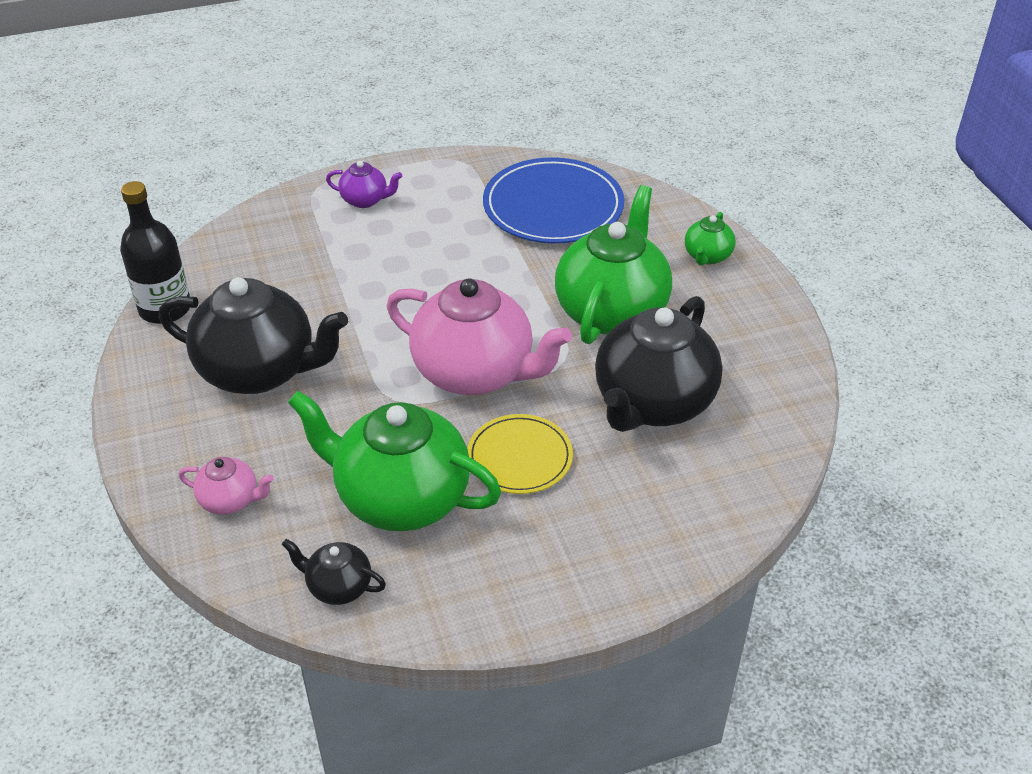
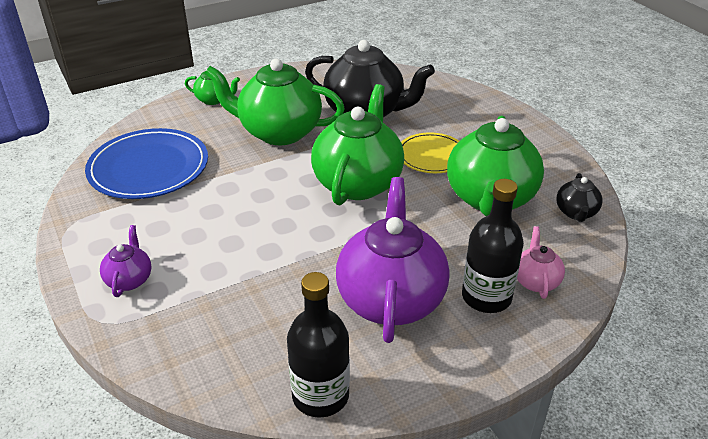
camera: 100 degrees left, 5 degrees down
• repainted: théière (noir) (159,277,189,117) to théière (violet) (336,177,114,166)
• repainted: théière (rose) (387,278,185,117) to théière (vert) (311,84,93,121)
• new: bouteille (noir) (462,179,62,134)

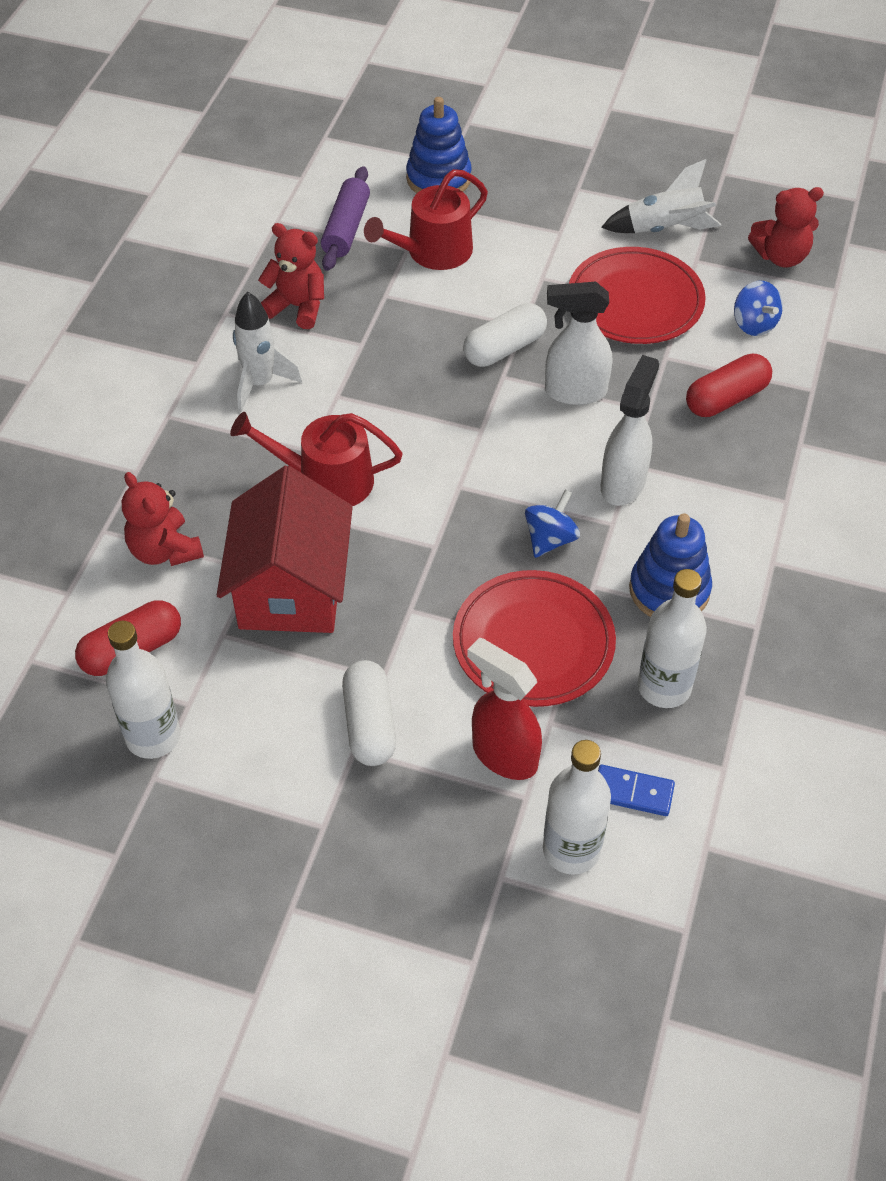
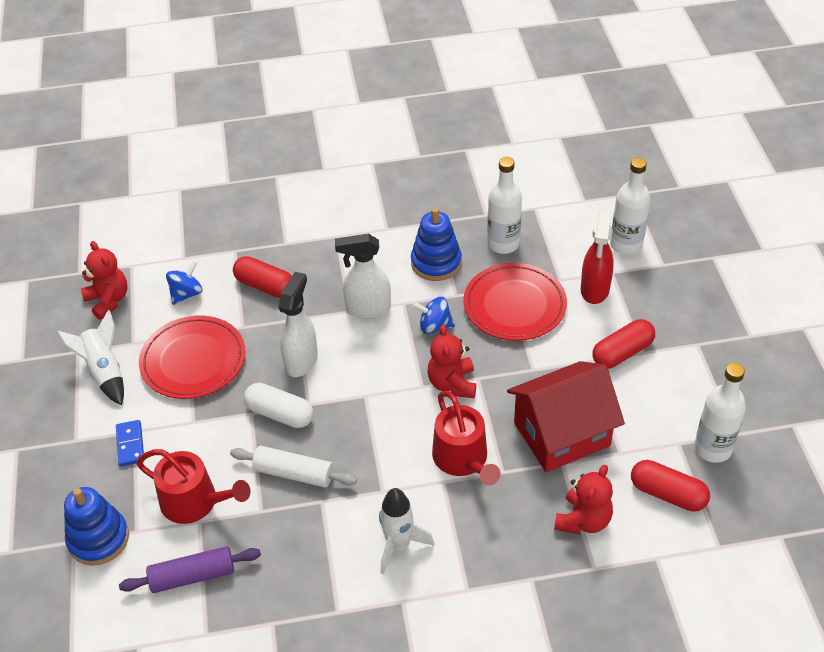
camera: 115 degrees left, 5 degrees down
• shifted: ours en peluche (rouge) (258,223,66,106) to (428,324,48,74)
• repainted: gélule (blanc) (342,660,54,106) to gélule (rouge) (592,319,63,49)
• rotated: vaporisateur (blanc) (545,282,67,123) = (278,272,40,105) 135 degrees counterclockwise
• shifted: domino (bleu) (598,765,77,51) to (116,420,28,46)
• new: rouleau à pâtisserie (blanc) (230,446,127,42)

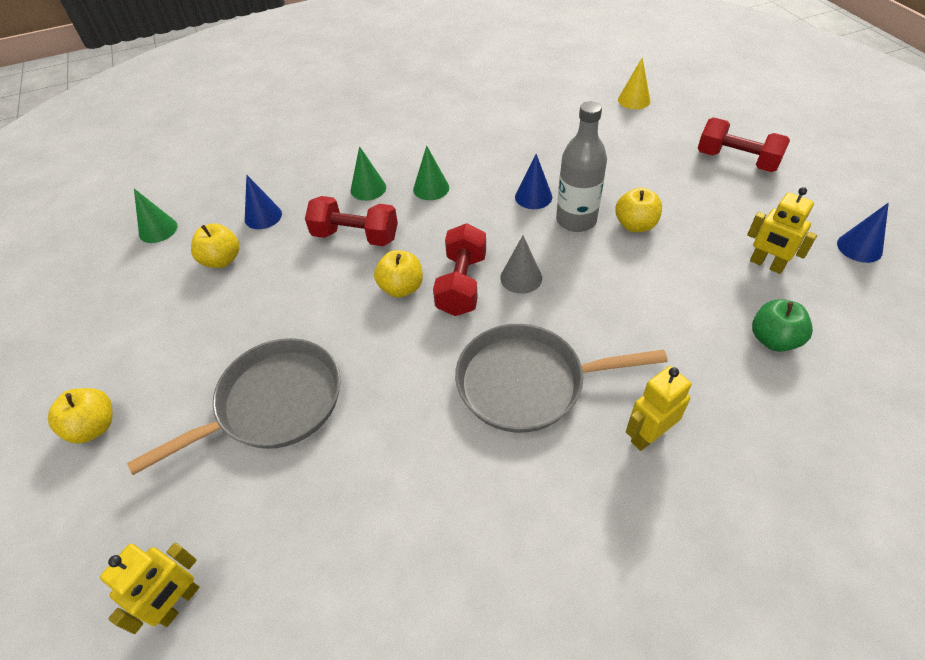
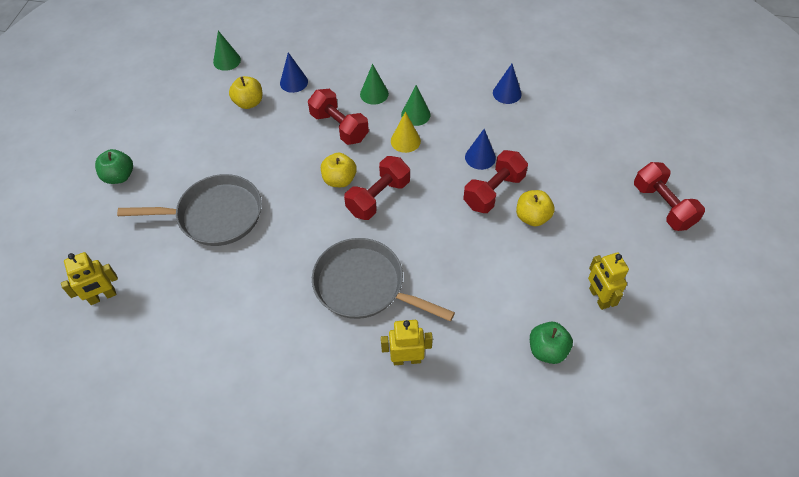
camera: 30 degrees right, 5 degrees up
• repainted: pomme (jaune) (48,388,64,56) to pomme (vert) (95,149,38,35)
• gone: cône (gris) (500,236,42,58)
• swapped: bouteille (gris) (556,101,51,131) to haltère (rouge) (463,150,65,63)
• shifted: cône (jaune) (618,58,33,51) to (391,112,30,41)
• shifted: cône (bleu) (837,203,52,60) to (493,64,29,40)

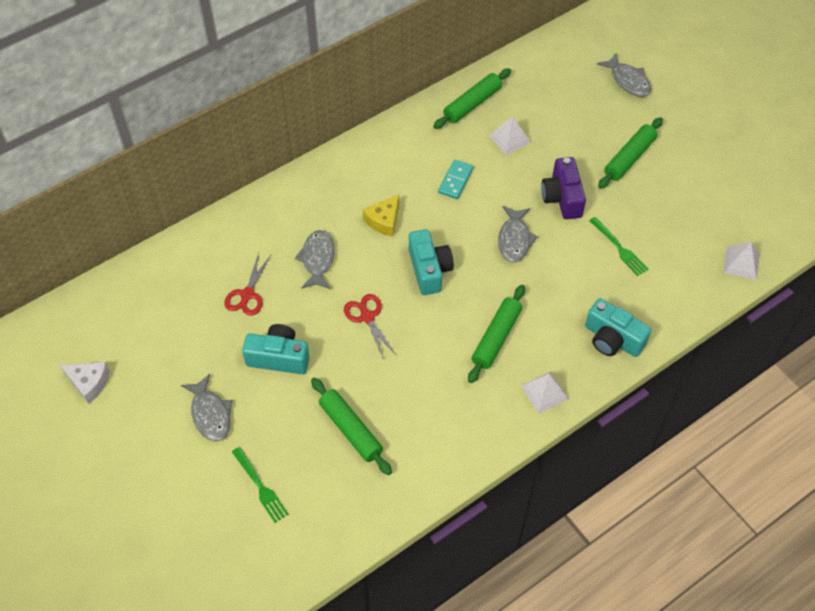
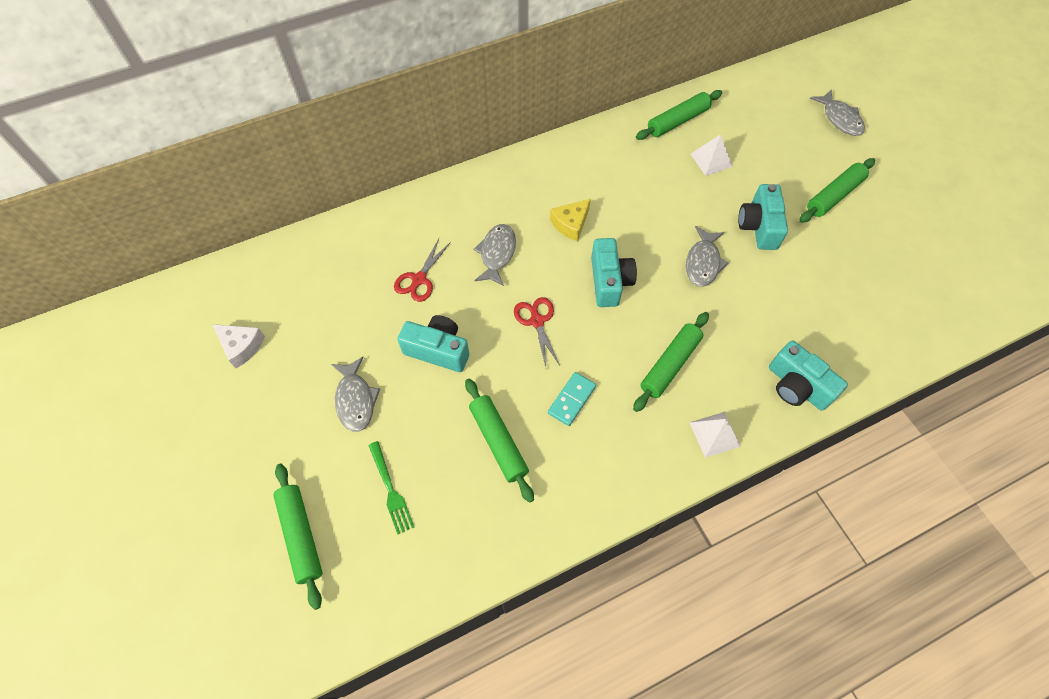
camera: 10 degrees right, 5 degrees up
• shifted: domino (turquoise) (438,160,36,39) to (548,372,48,54)
• repainted: appareil photo (violet) (541,157,45,62) to appareil photo (turquoise) (738,184,50,66)
• gone: fourchette (vert) (589,217,59,59)
• gone: pyramide (blanc) (723,242,37,38)
• new: rouleau à pâtisserie (vert) (273,464,50,146)

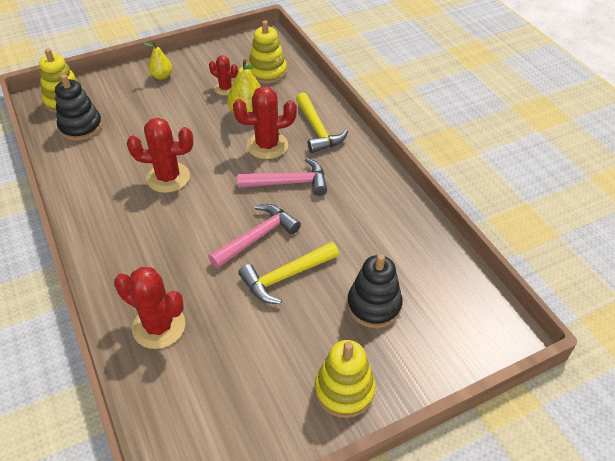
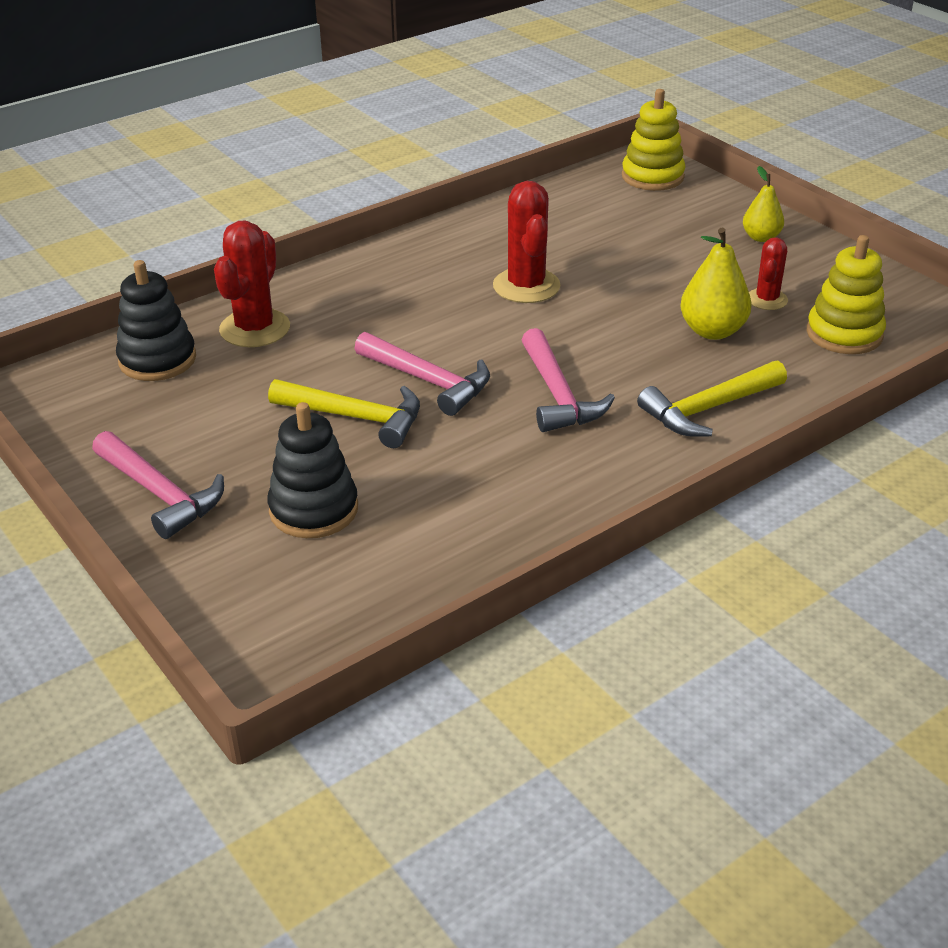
camera: 80 degrees right, 10 degrees down
• shifted: jouet à empiler (noir) (55,74,48,67) to (116,260,80,121)
• gone: cactus (rouge) (233,86,64,73)
• rotated: marteau (jaune) (239,242,100,62) = (268,379,152,69) 150 degrees clockwise
• swapped: jouet à empiler (jaune) (315,340,61,78) to marteau (rose) (92,431,132,108)

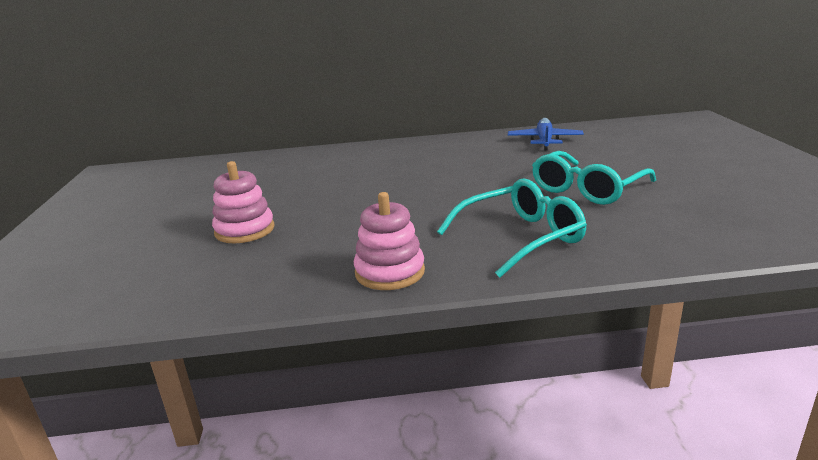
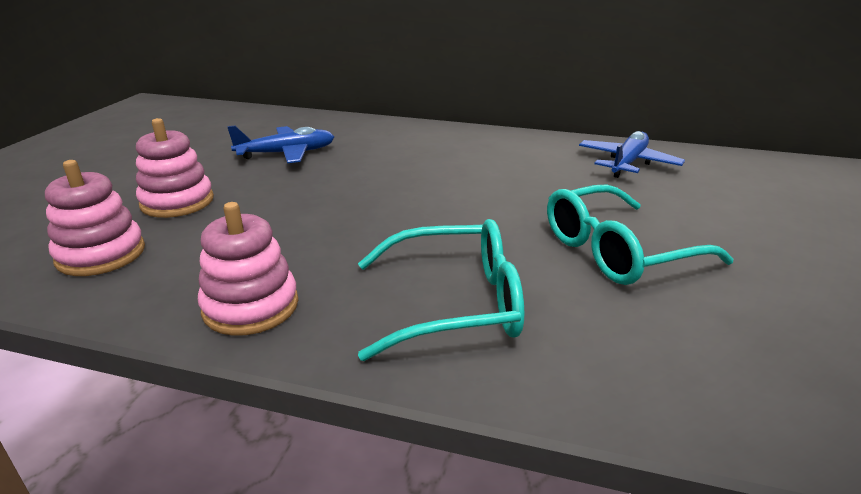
camera: 20 degrees right, 5 degrees up
• new: jouet à empiler (rose) (45,160,100,116)
• new: avion (bleu) (227,126,107,37)

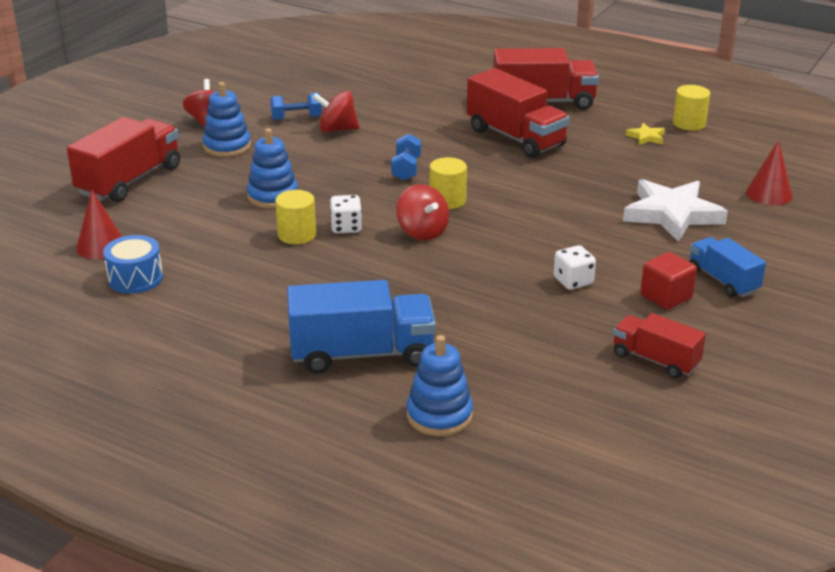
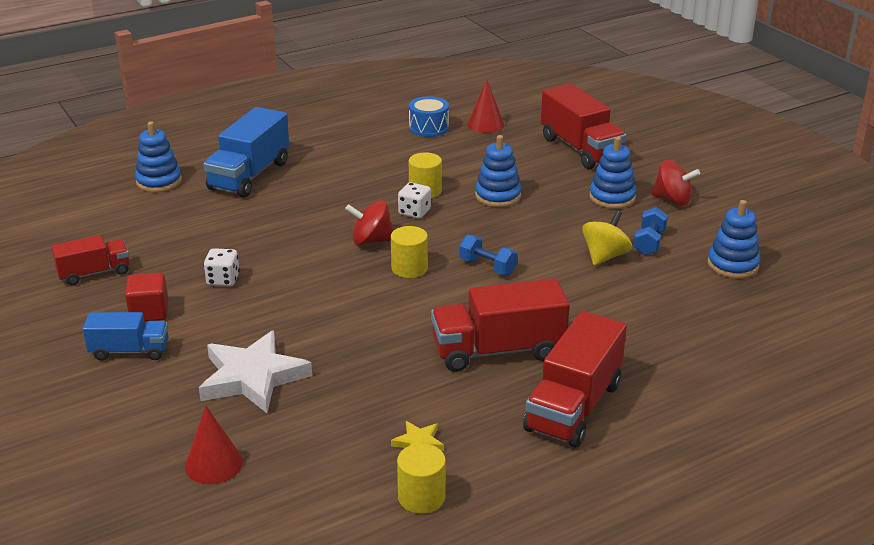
camera: 120 degrees right, 0 degrees up
• repainted: toupie (rouge) (312,91,47,41) to toupie (jaune) (582,211,50,55)
• new: jouet à empiler (bleu) (707,200,53,79)

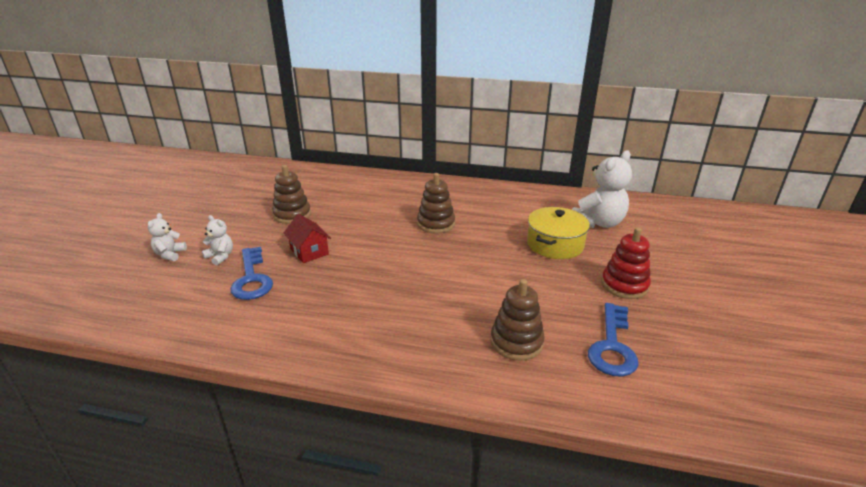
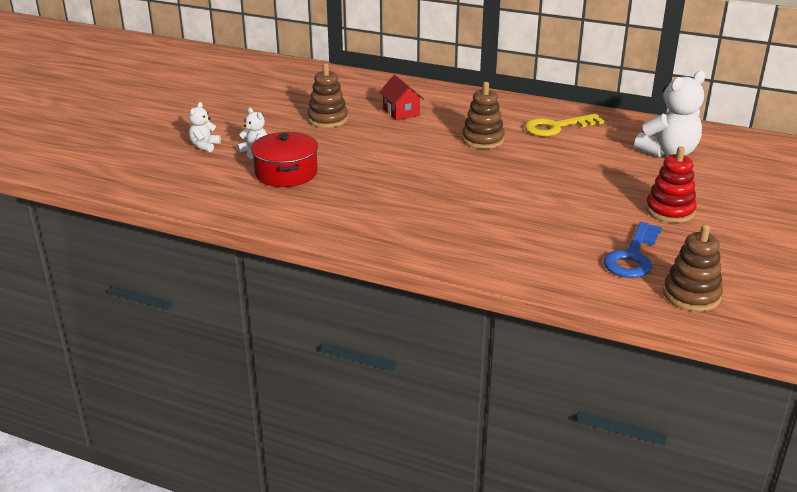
camera: 10 degrees right, 0 degrees up
• swapped: clé (bleu) (231,247,42,53) to marmite (rouge) (251,132,67,55)
• shifted: maison (rouge) (283,214,48,49) to (379,75,45,45)
• shifted: jouet à empiler (marron) (490,279,55,82) to (663,224,60,87)
• gone: marmite (jaune) (527,207,63,52)
• new: clé (jaune) (525,114,79,22)

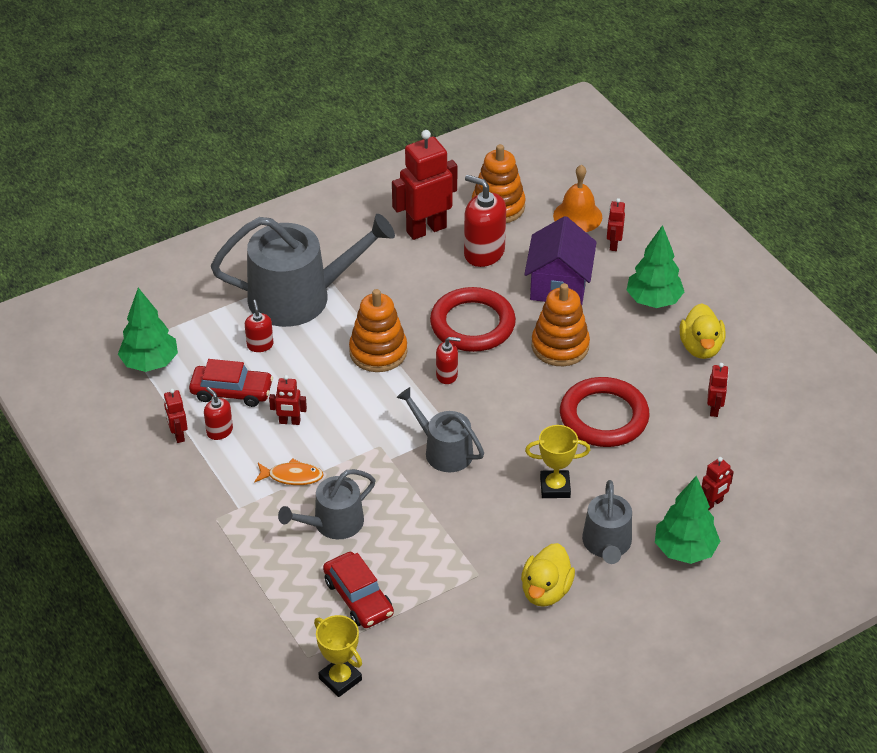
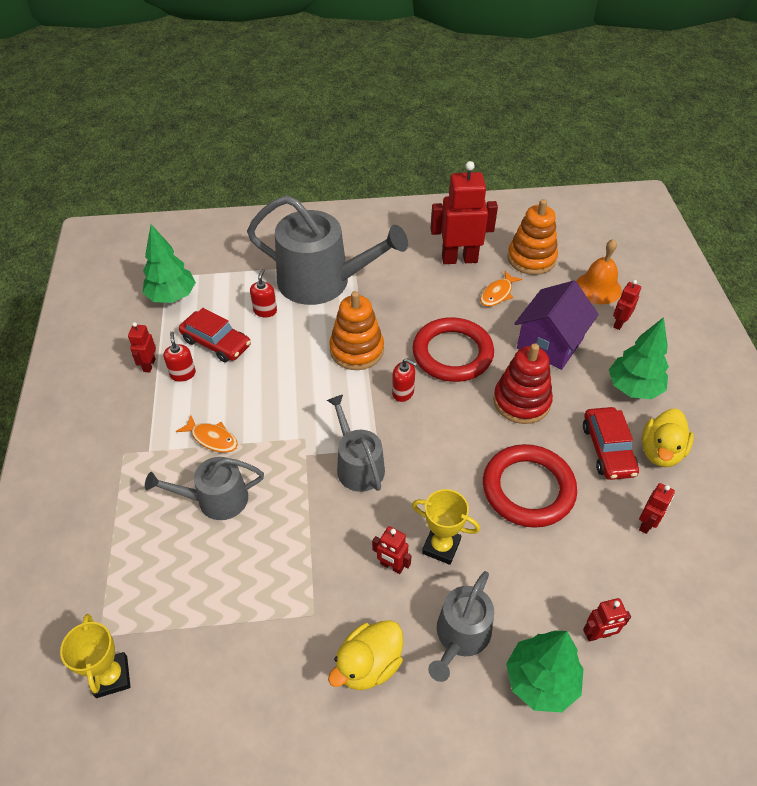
camera: 25 degrees right, 5 degrees up
• shifted: robot (rouge) (269,375,38,50) to (372,526,40,48)
• shifted: voiture (rouge) (323,552,71,76) to (583,407,56,73)
• swapped: distributeur de savon (rouge) (464,175,42,92) to poisson (orange) (480,271,42,36)
• repainted: jouet à empiler (orange) (532,283,58,83) to jouet à empiler (rouge) (493,343,60,81)

